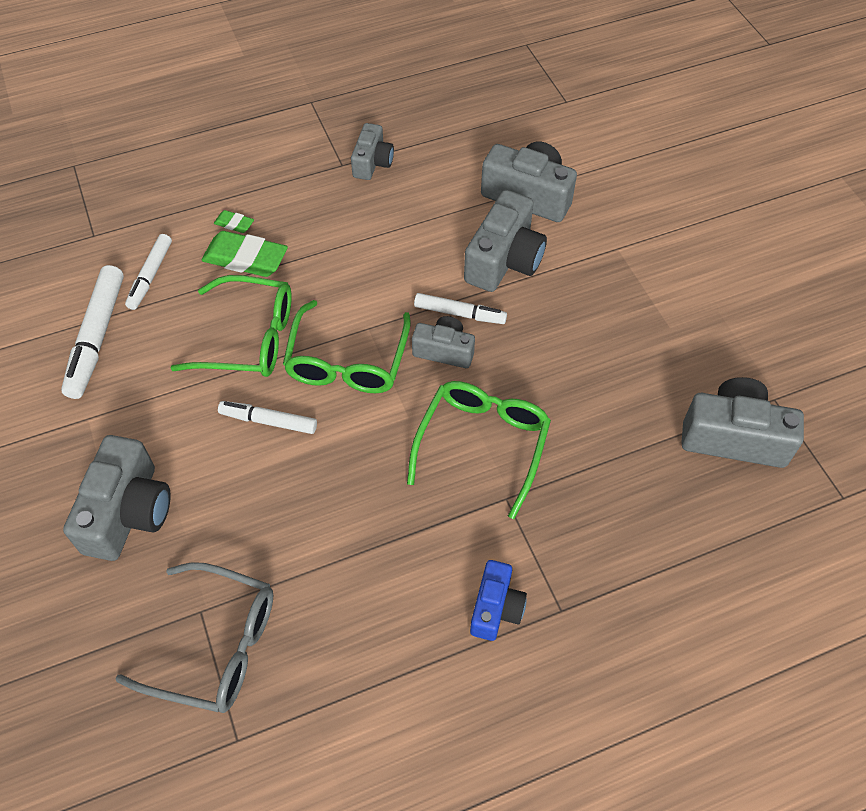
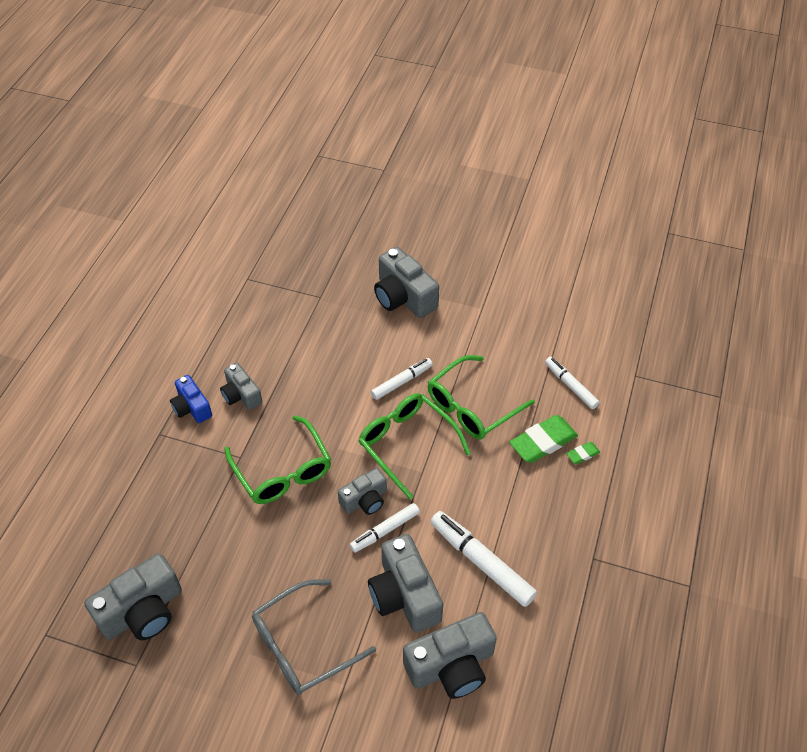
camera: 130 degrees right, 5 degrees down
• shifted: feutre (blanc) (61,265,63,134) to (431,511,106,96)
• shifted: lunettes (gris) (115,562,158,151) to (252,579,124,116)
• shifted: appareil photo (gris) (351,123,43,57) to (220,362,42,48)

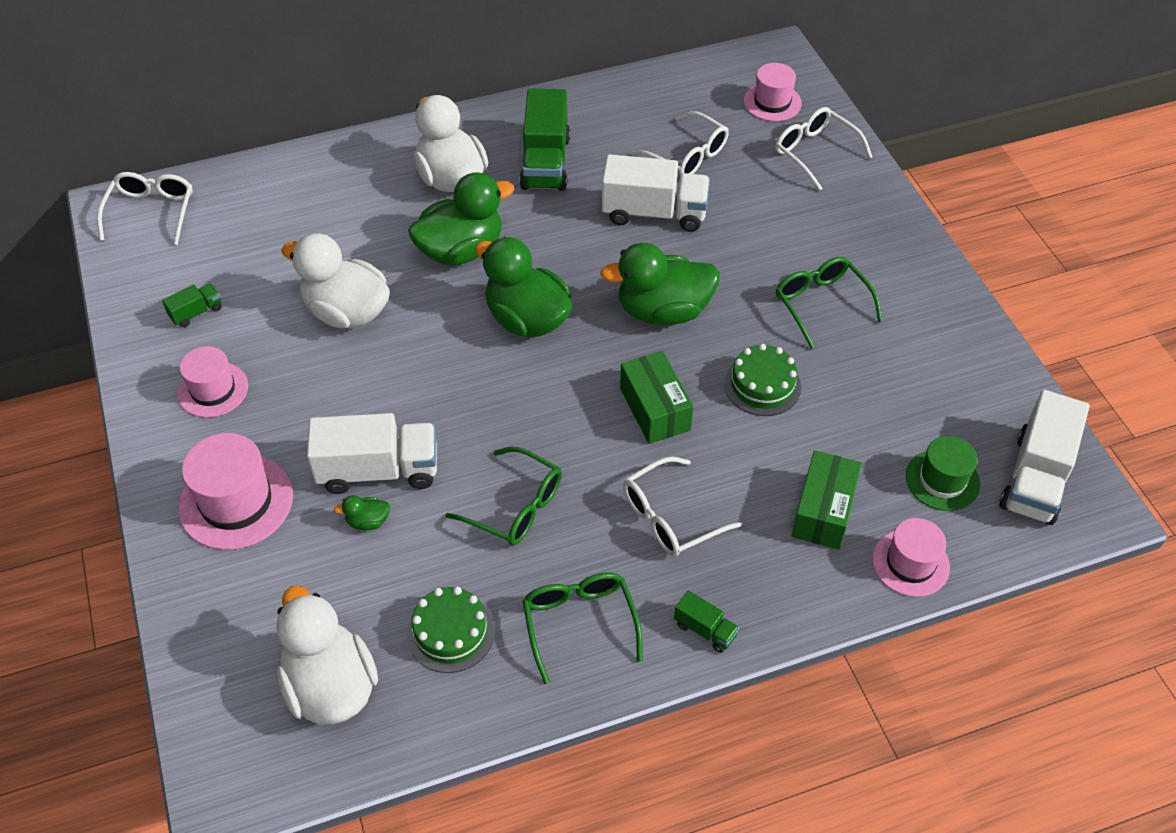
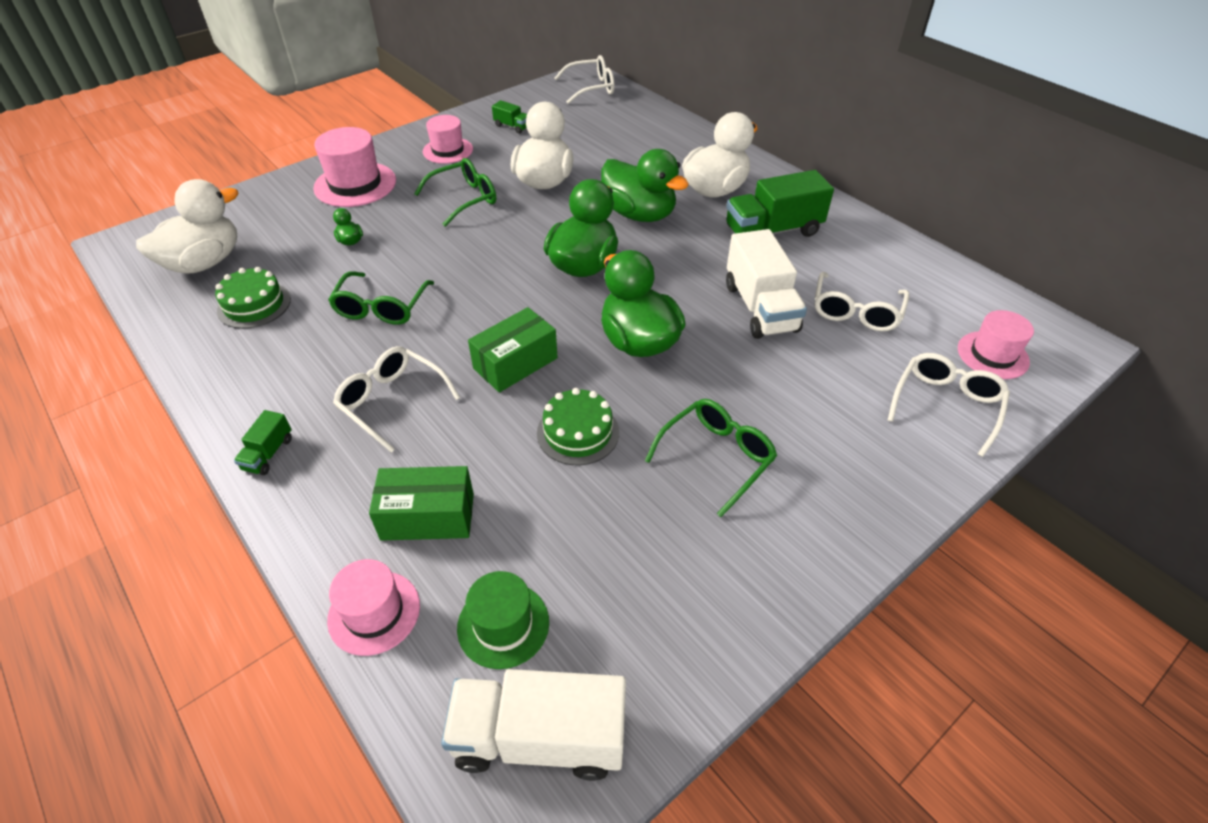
camera: 70 degrees right, 5 degrees down
• gone: camion (blanc) (307,413,130,81)
• shifted: lunettes (vert) (522,572,121,112) to (414,158,82,69)

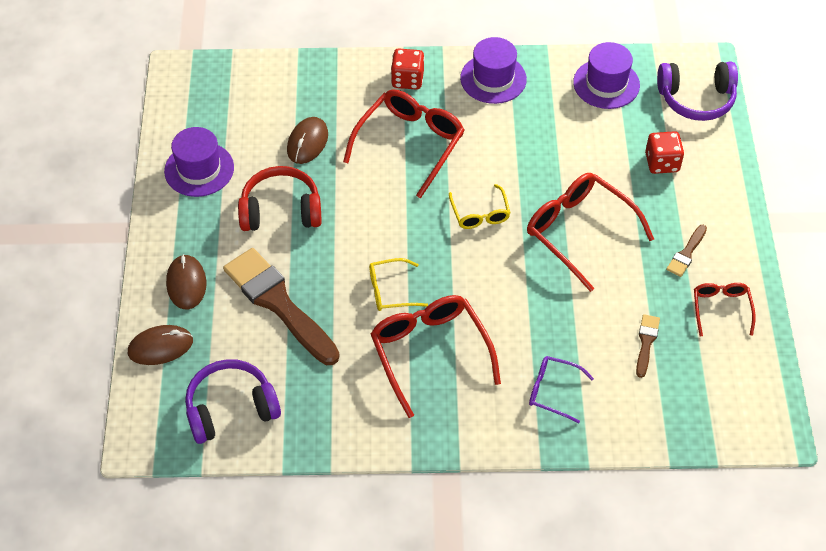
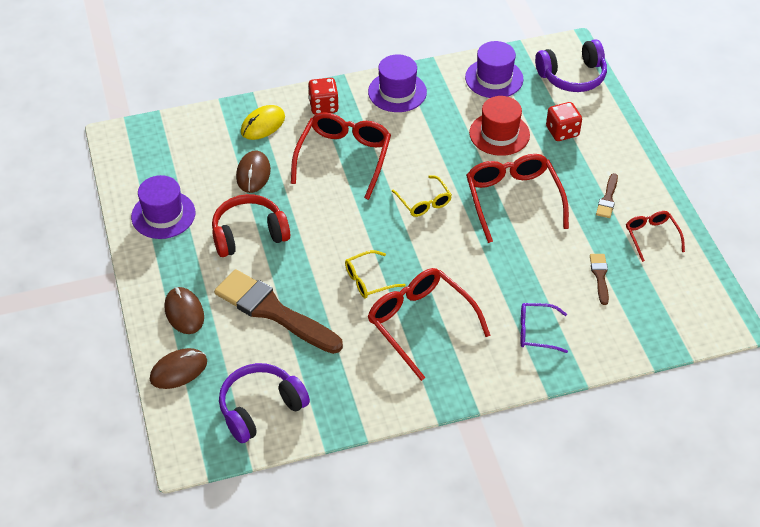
camera: 15 degrees left, 5 degrees down
• rotated: lunettes (rouge) (527,173,127,119) = (466,154,103,89) 45 degrees clockwise
• new: souris (jaune) (241,105,44,35)
• new: chapeau (rouge) (469,96,61,60)

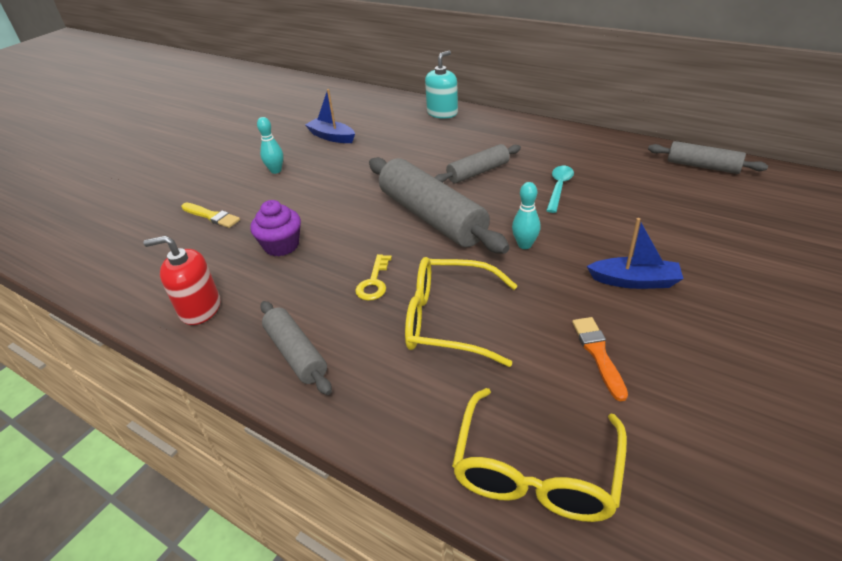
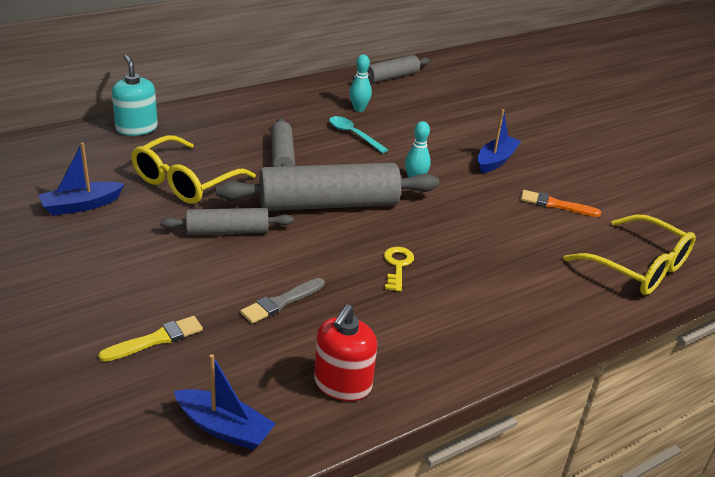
camera: 70 degrees left, 5 degrees down
• swapped: muffin (violet) (250,200,51,56) to pinceau (gris) (240,278,84,46)
• shifted: quille (turquoise) (257,117,26,57) to (349,54,23,58)
• shifted: rouleau à pâtisserie (gris) (260,301,72,94) to (160,208,133,27)
• rotated: clé (jaune) (355,254,37,47) = (384,247,30,45) 120 degrees counterclockwise
• shifted: lunettes (jaune) (405,257,113,110) to (131,135,125,69)
• new: bateau (bleu) (174,354,102,96)

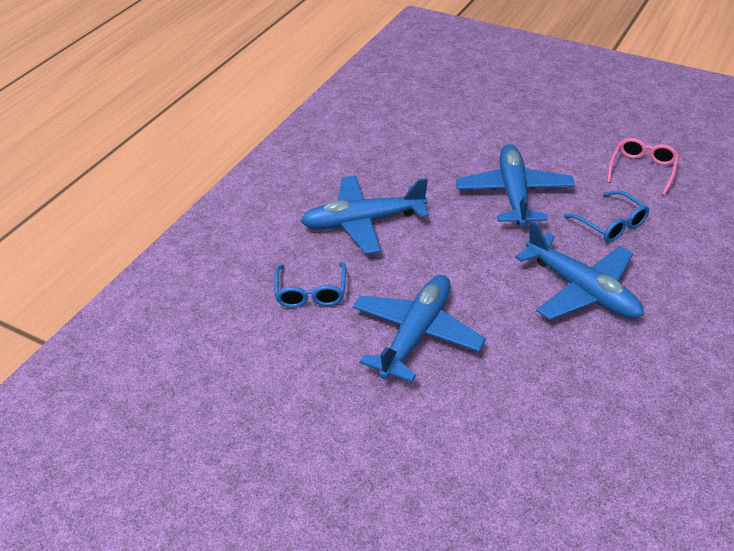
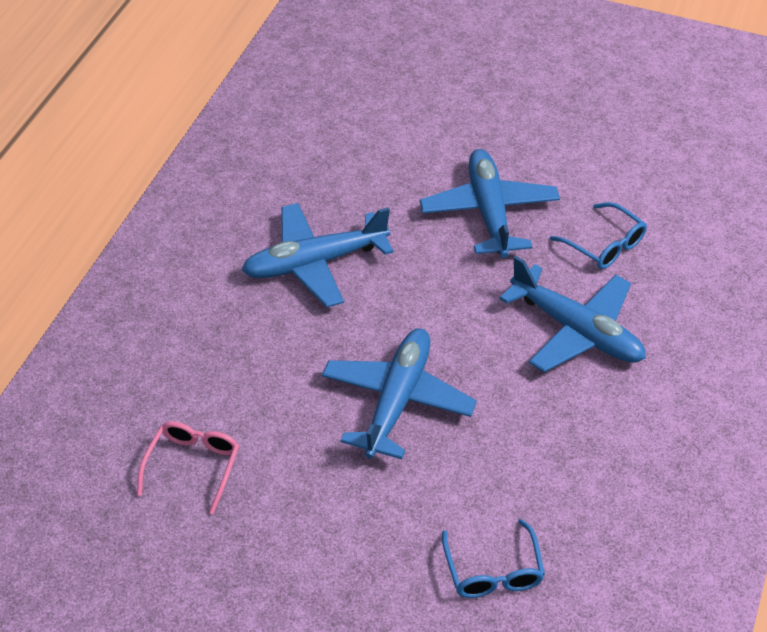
camera: 10 degrees left, 5 degrees up
• shifted: lunettes (bleu) (274,262,72,46) to (442,519,103,79)
• shifted: lunettes (rose) (607,138,72,58) to (137,422,102,92)

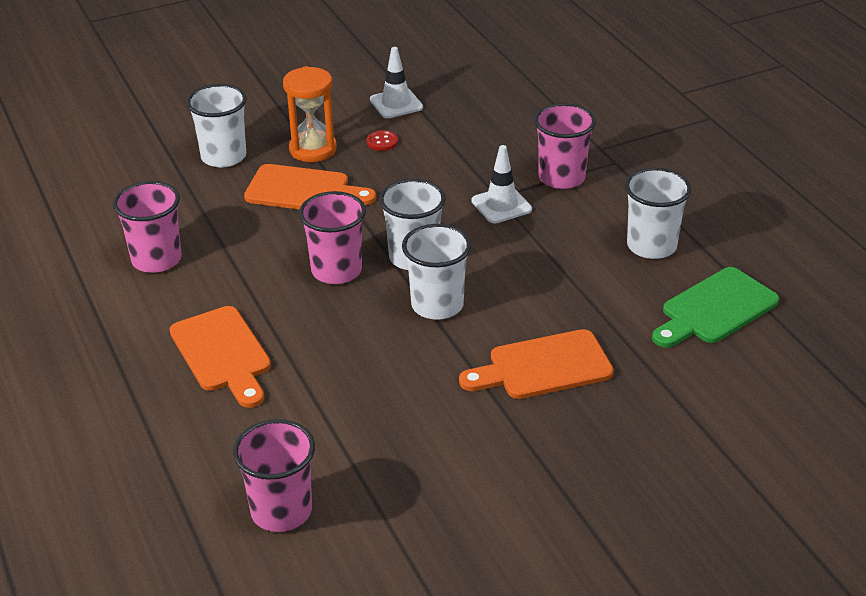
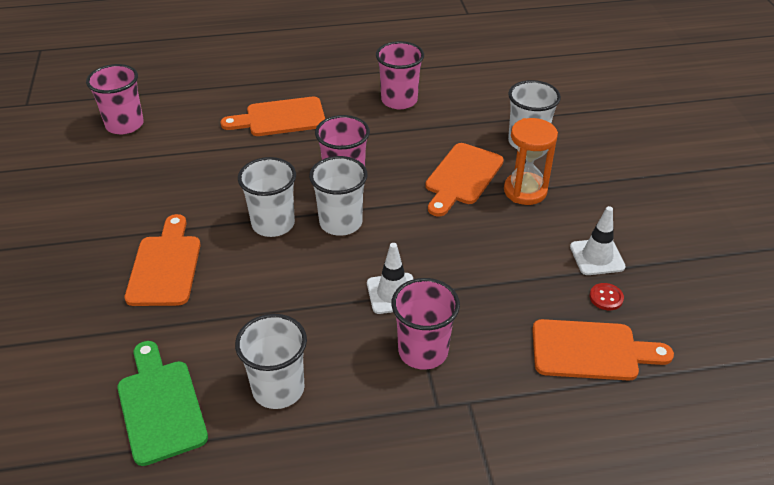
camera: 105 degrees right, 5 degrees up
• shifted: bouton (rouge) (367,130,31,21) to (590,283,34,27)
• new: planche à découper (orange) (532,319,142,62)

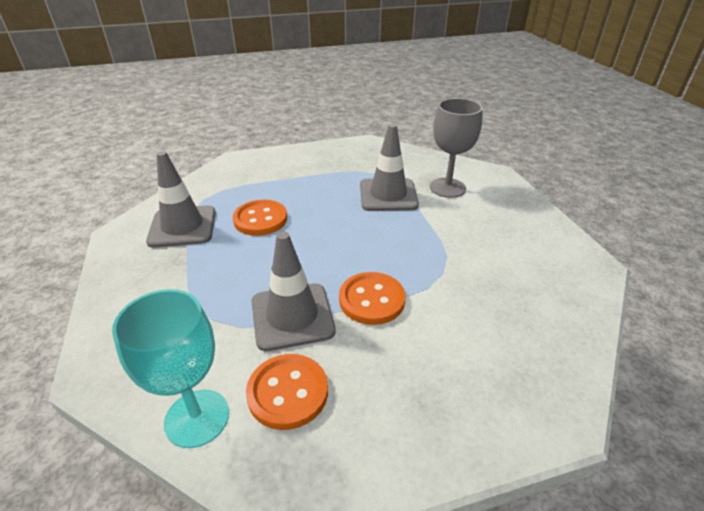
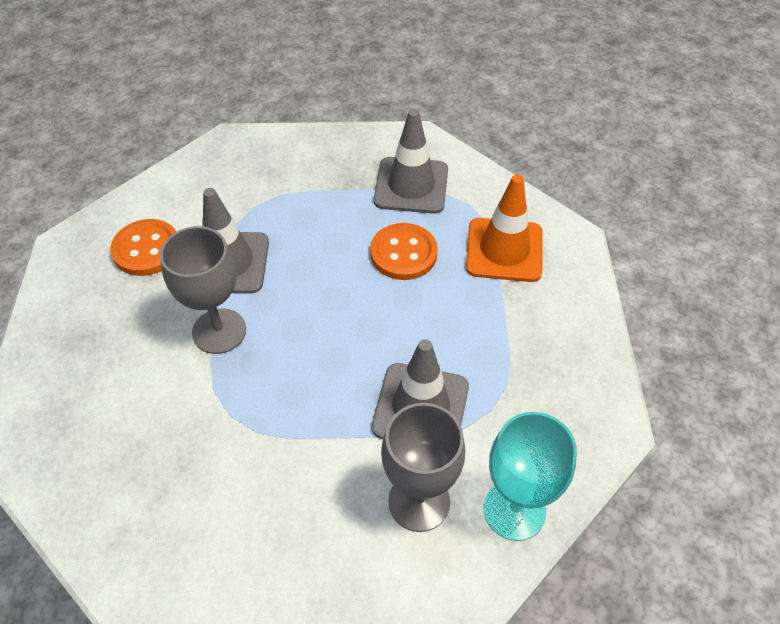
camera: 105 degrees right, 15 degrees up
• shifted: verre à pied (turquoise) (112,289,117,159) to (484,412,93,129)
• swapped: bouton (orange) (339,272,66,53) to verre à pied (gris) (160,226,86,128)
• new: cône de chantier (orange) (466,175,77,107)

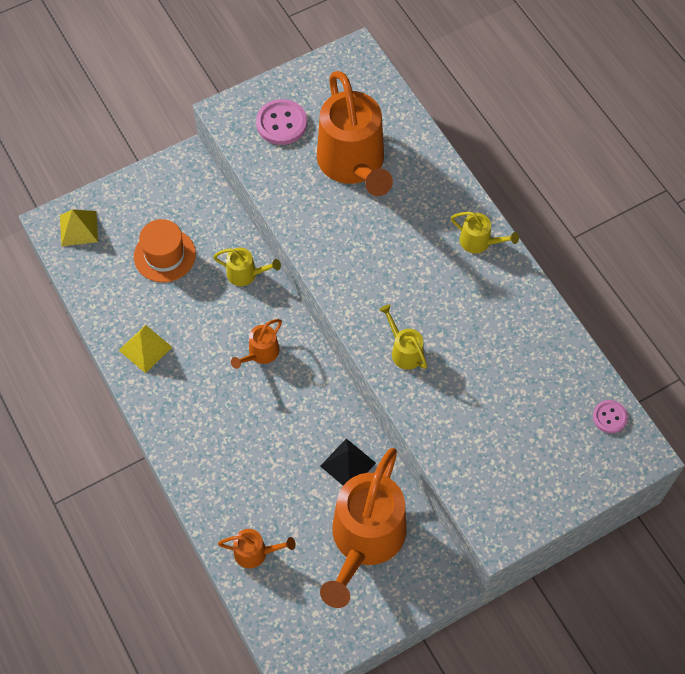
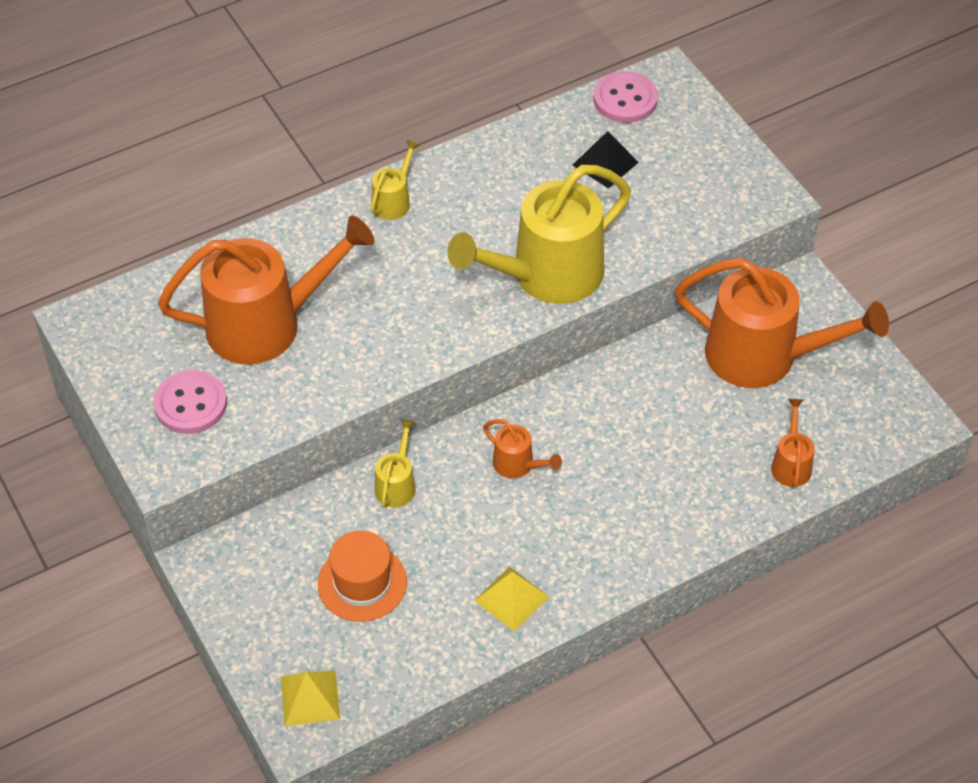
camera: 90 degrees left, 10 degrees down
• shifted: pyramide (noir) (320,438,56,47) to (573,131,66,58)
• scaled: arrosoir (jaune) (379,304,48,66) = (447,165,184,139) x2.29
• scaled: bouton (rose) (593,400,35,33) = (593,71,65,52) x1.66

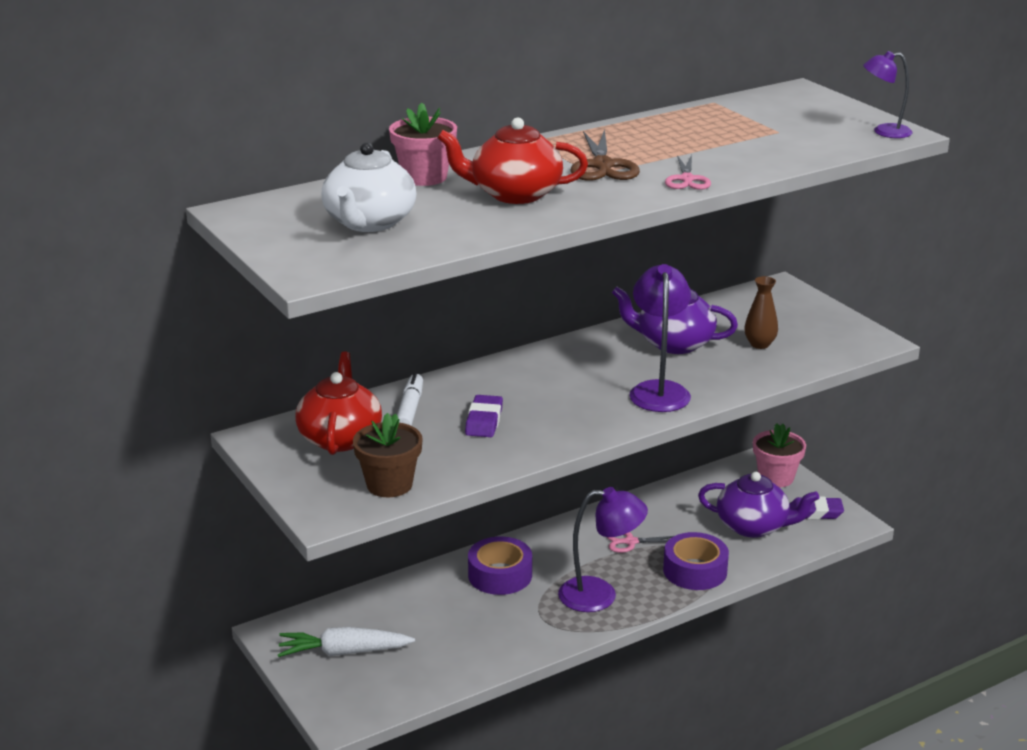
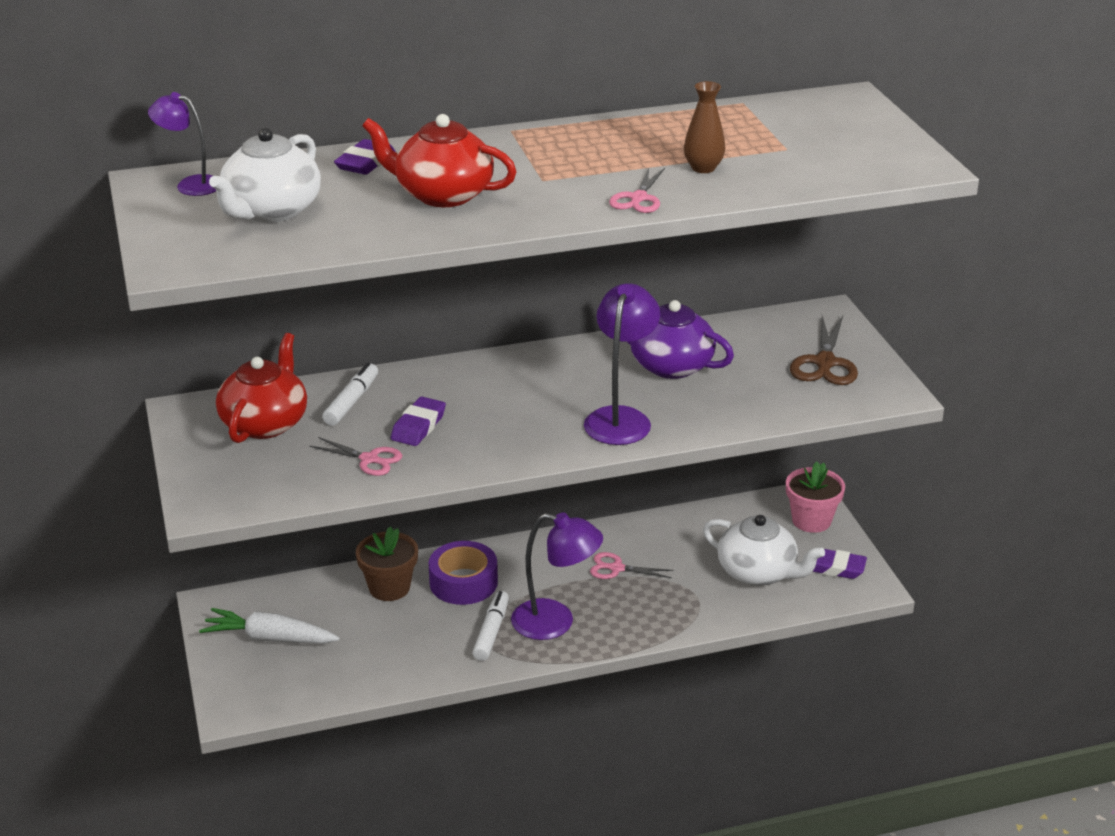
camera: 15 degrees right, 5 degrees up
• shifted: pot de fleurs (marron) (353,413,70,84) to (356,526,62,75)
• swapped: pot de fleurs (rose) (389,102,68,84) to gomme (violet) (334,139,62,36)
• shifted: ciseaux (marron) (570,129,70,52) to (790,316,68,69)
• gone: ruban adhésif (violet) (663,532,66,58)
• repainted: théière (violet) (698,472,121,66) to théière (blanc) (703,515,122,71)
• shifted: vase (marron) (744,276,34,73) to (684,81,41,92)
• shifted: lampe (violet) (863,51,49,87) to (148,92,68,104)
• new: ciseaux (rose) (310,437,92,39)
• new: feutre (blanc) (472,591,37,70)

